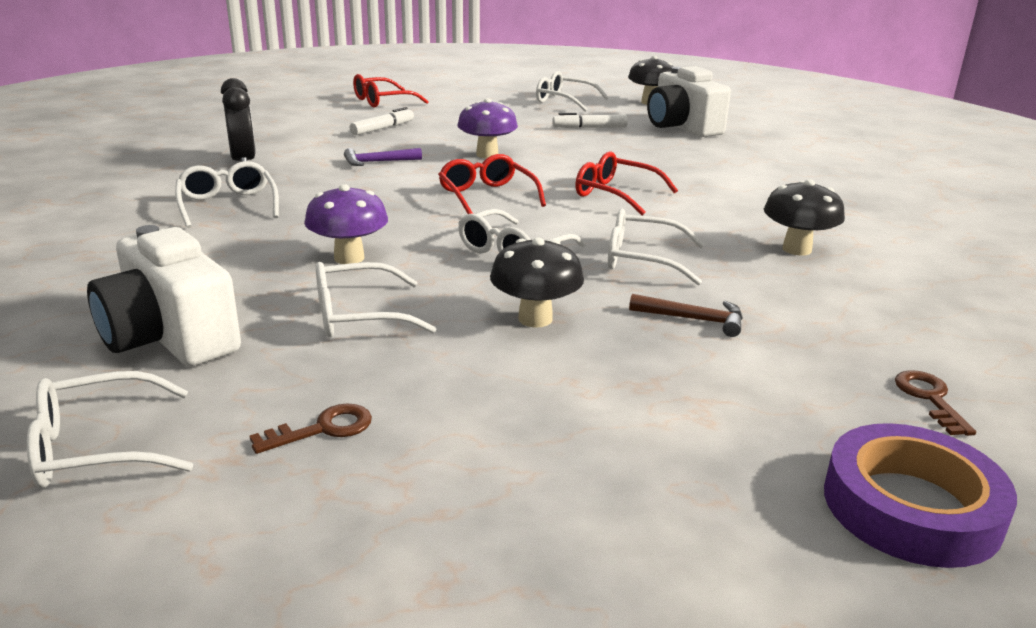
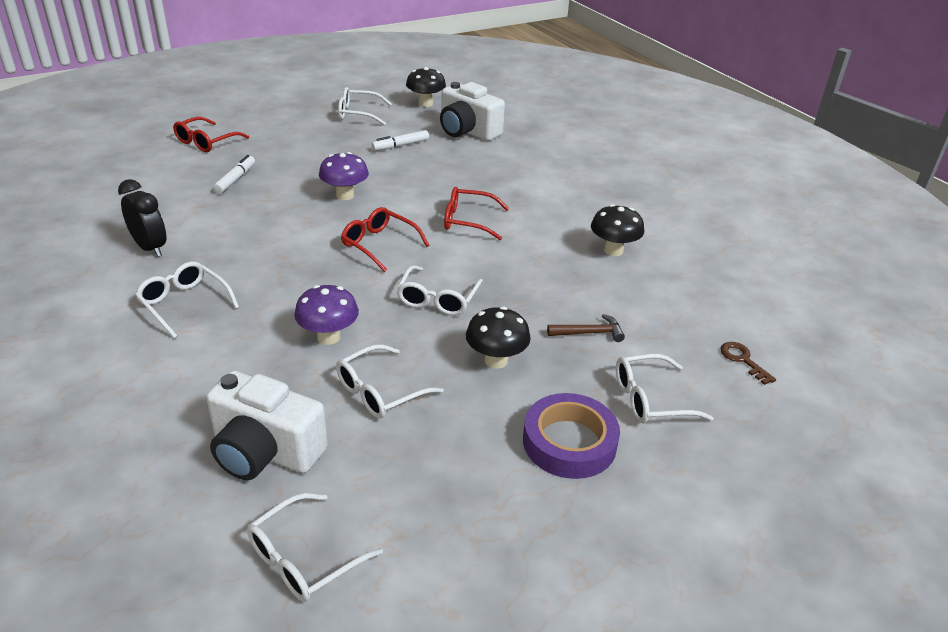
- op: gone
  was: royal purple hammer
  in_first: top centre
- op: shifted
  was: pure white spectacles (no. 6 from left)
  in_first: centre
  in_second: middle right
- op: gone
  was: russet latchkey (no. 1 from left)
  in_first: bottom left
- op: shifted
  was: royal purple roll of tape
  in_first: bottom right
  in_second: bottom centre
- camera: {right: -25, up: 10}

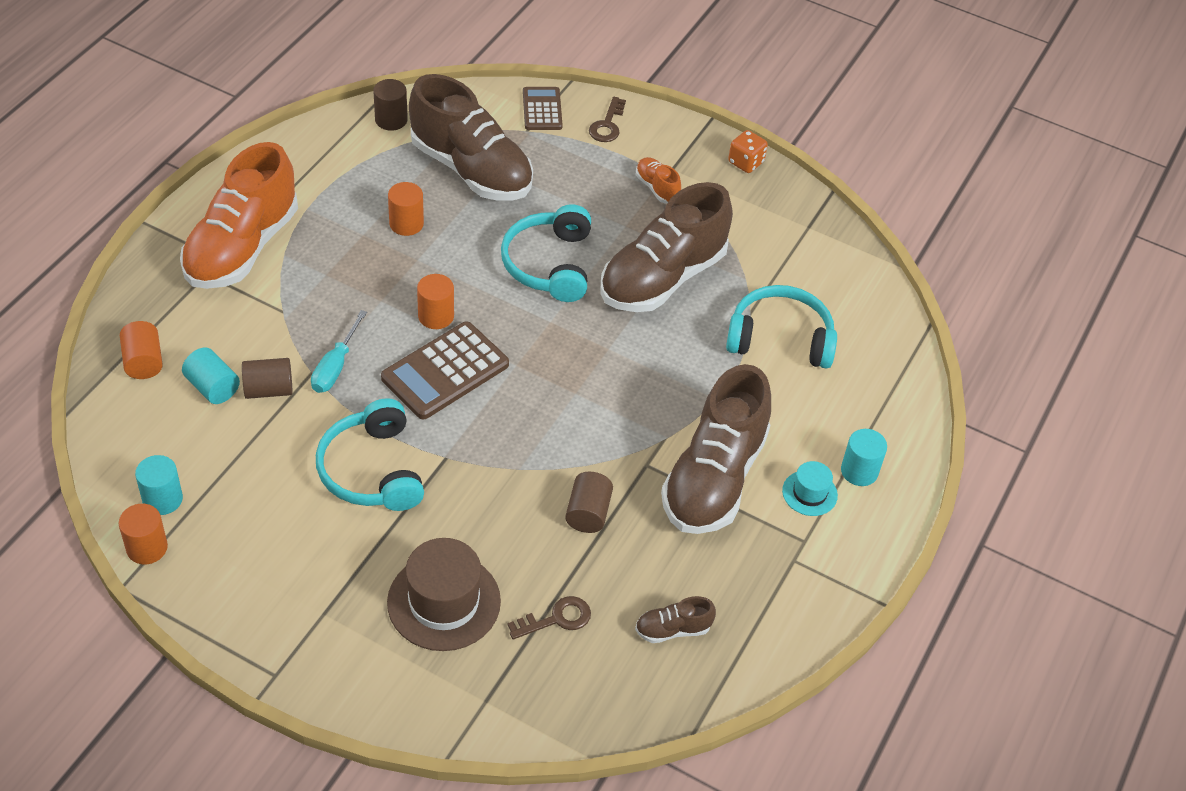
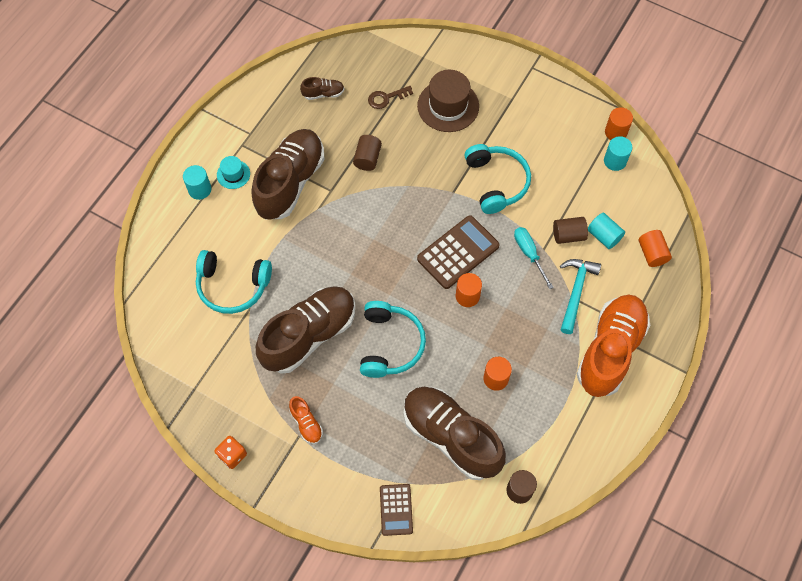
- op: gone
  was: russet latchkey (no. 2 from left)
  in_first: top centre
- op: rotated
  was: aqua hand screwdriver
  in_first: middle left
  in_second: centre
  clockwise: -45
- op: new
  now: aqua hammer
  in_second: middle right
- camera: {right: -175, up: 15}

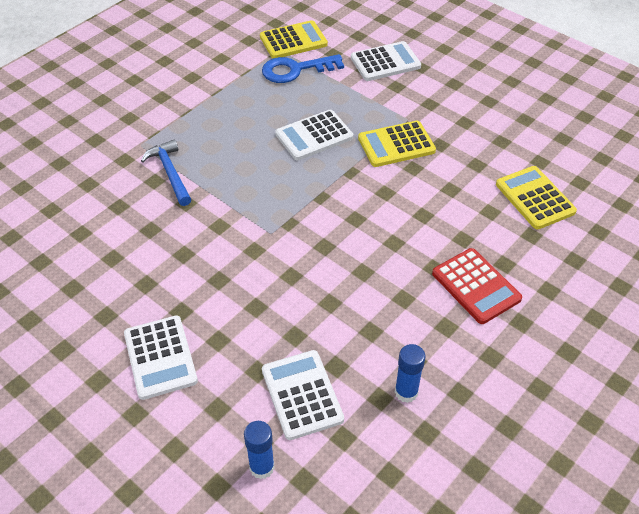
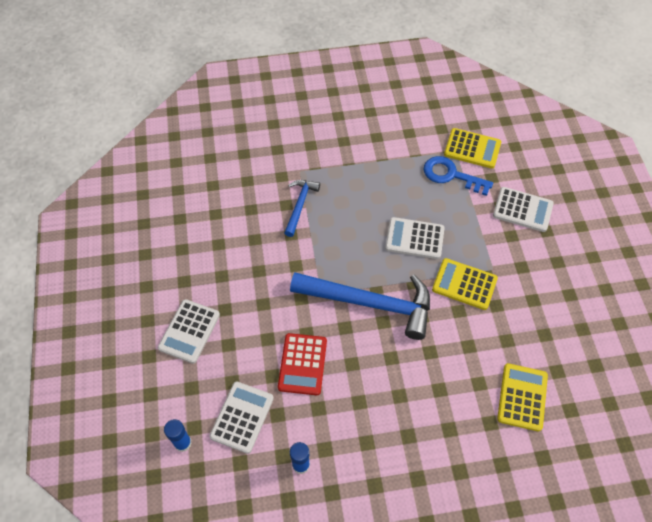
- op: shifted
  was: scarlet pocket calculator
  in_first: middle right
  in_second: bottom centre
- op: new
  now: cobalt hammer (no. 2 from left)
  in_second: centre
- camera: {right: 40, up: 10}

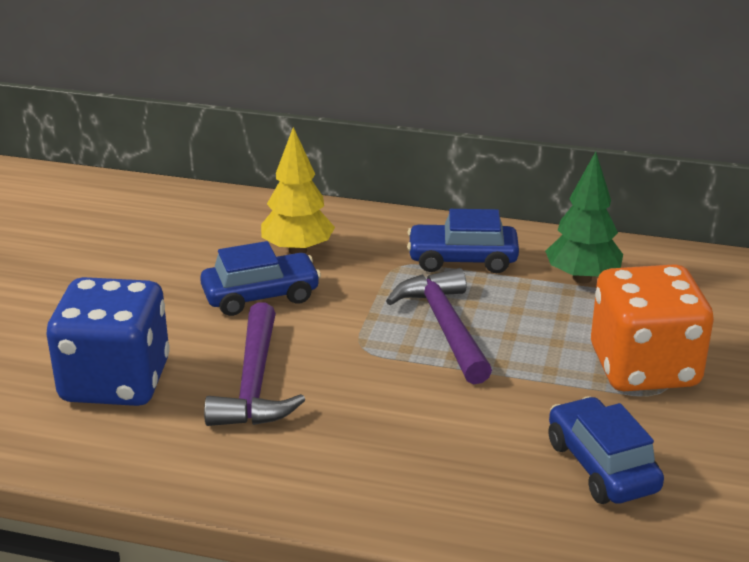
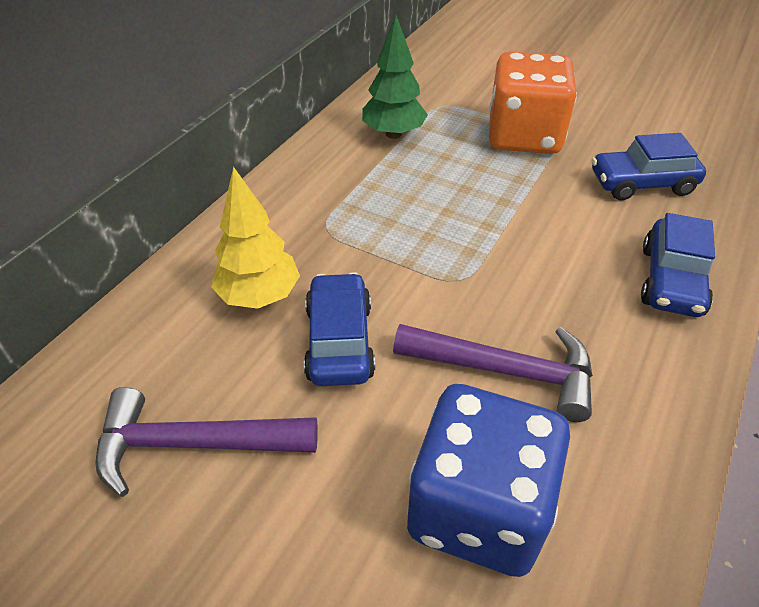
- op: shifted
  was: cobalt automobile (no. 2 from left in the first image)
  now: cobalt automobile (no. 3 from left)
  in_first: centre
  in_second: middle right
- op: shifted
  was: royal purple hammer (no. 2 from left in the first image)
  now: royal purple hammer (no. 1 from left)
  in_first: centre
  in_second: bottom left
- camera: {right: -75, up: 15}

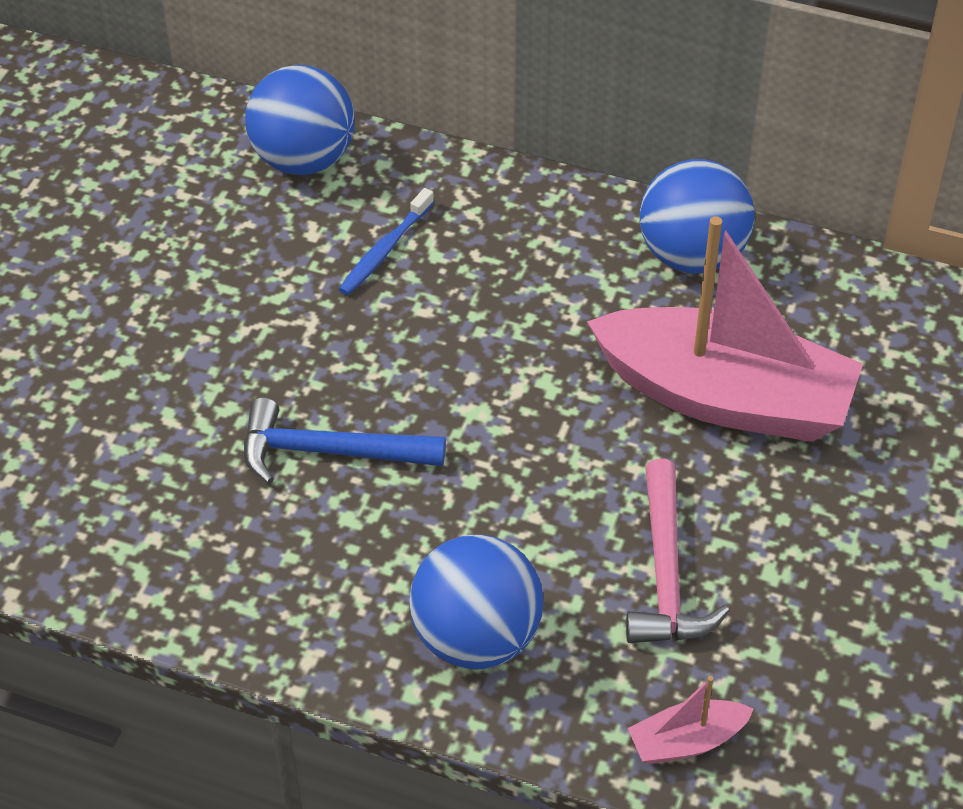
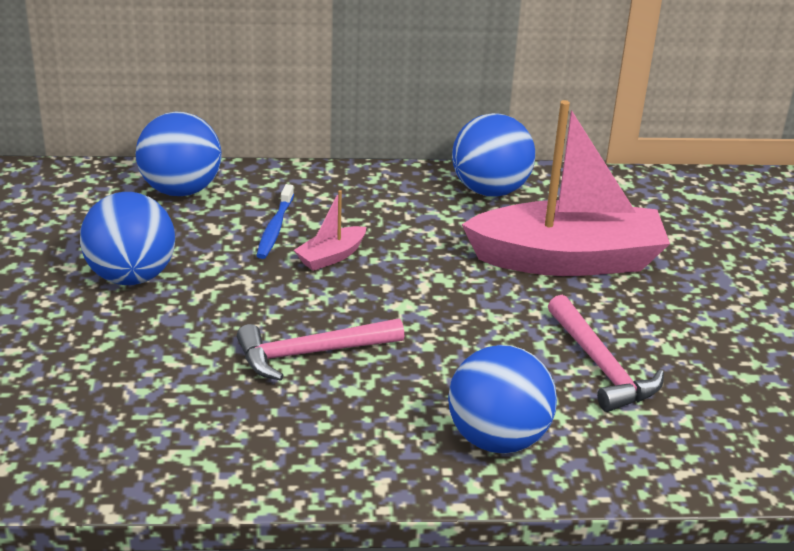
- op: repainted
  was: cobalt hammer
  now: rose-pink hammer (no. 1 from left)
  in_first: centre
  in_second: centre
- op: shifted
  was: rose-pink boat (no. 1 from left)
  in_first: bottom right
  in_second: centre
- op: new
  now: cobalt sphere (no. 1 from left)
  in_second: middle left
- camera: {right: -25, up: -15}

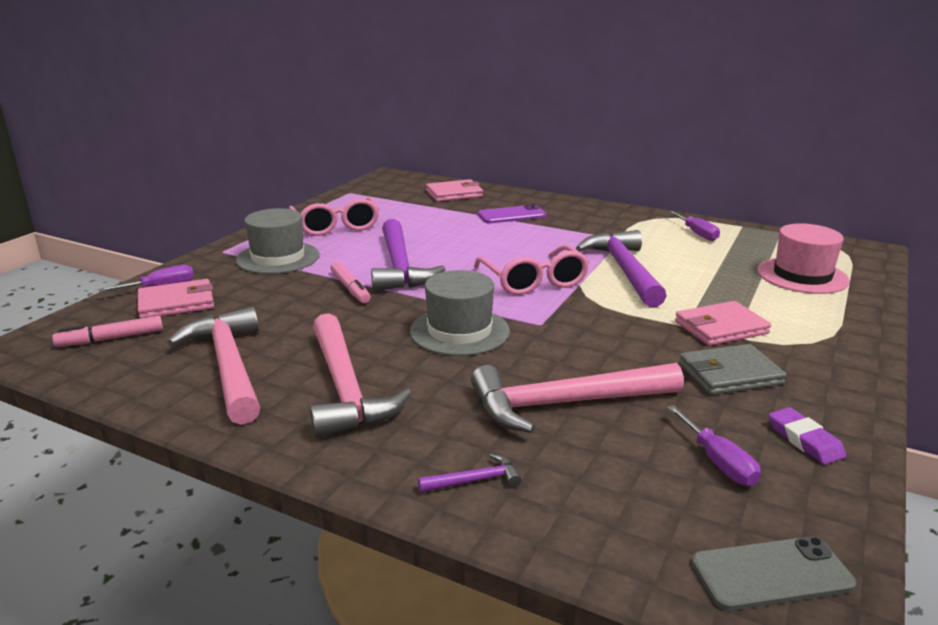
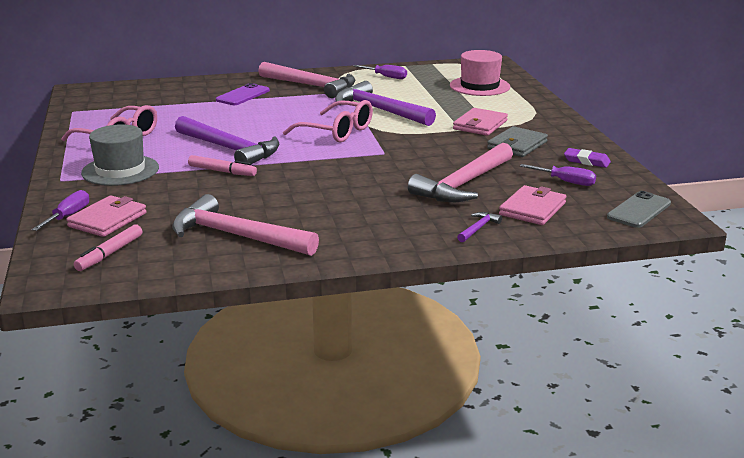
- op: shifted
  was: rose-pink billfold (no. 2 from left in the first image)
  now: rose-pink billfold (no. 3 from left)
  in_first: top centre
  in_second: middle right
- op: gone
  was: grey top hat (no. 2 from left)
  in_first: centre
- op: shifted
  was: rose-pink hammer (no. 2 from left)
  in_first: centre
  in_second: top centre
- camera: {right: -40, up: 0}

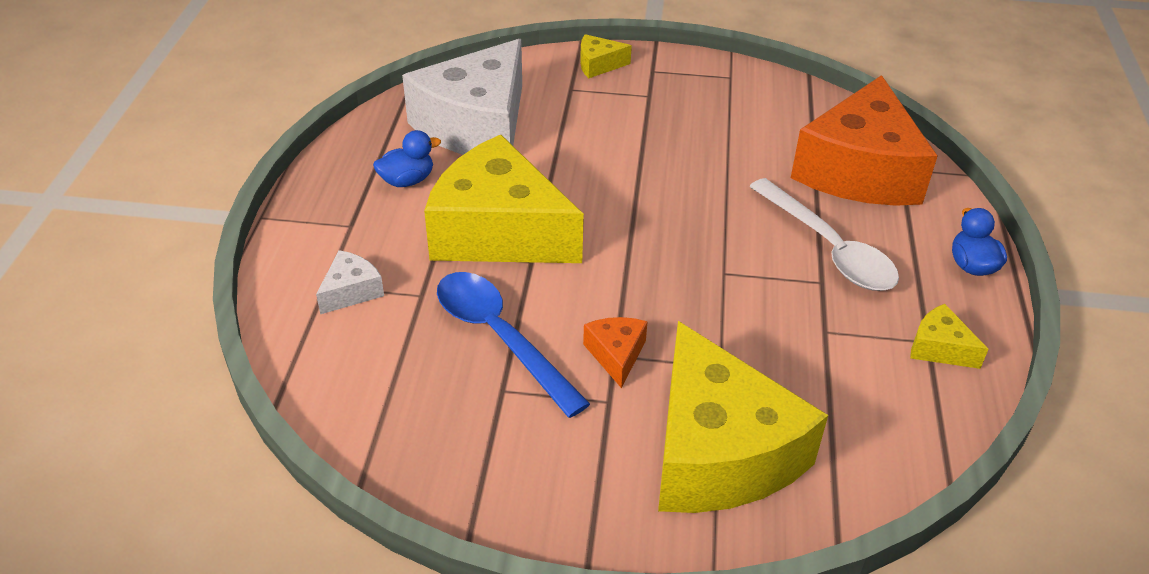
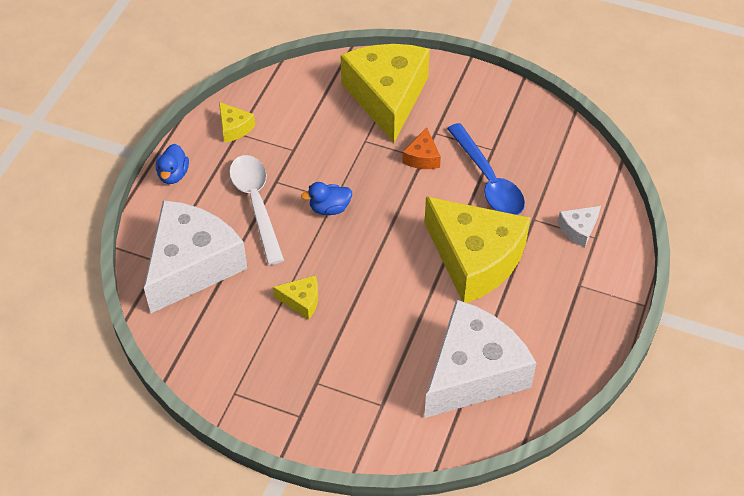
- op: shifted
  was: bright yellow cheese (no. 2 from left)
  in_first: top centre
  in_second: centre
- op: repainted
  was: orange-coloured cheese (no. 2 from left)
  now: pure white cheese (no. 1 from left)
  in_first: top right
  in_second: middle left
- op: shifted
  was: cobalt rubber duck (no. 1 from left in the first image)
  now: cobalt rubber duck (no. 2 from left)
  in_first: top centre
  in_second: centre
- camera: {right: -165, up: 10}

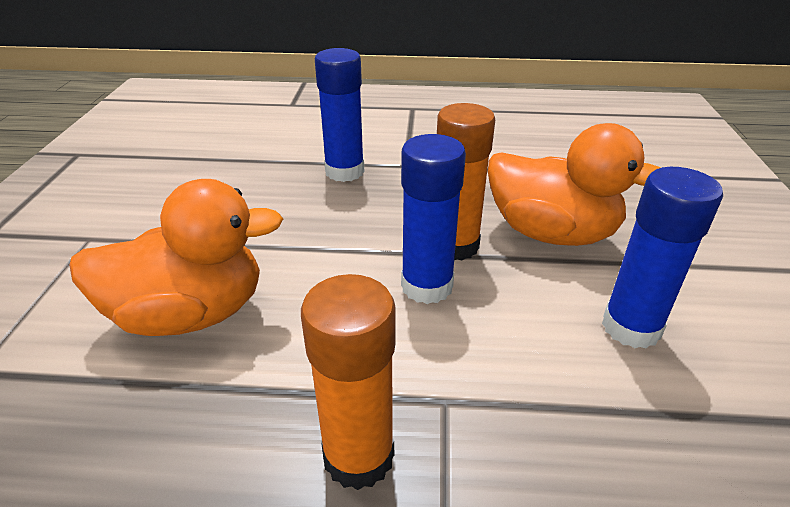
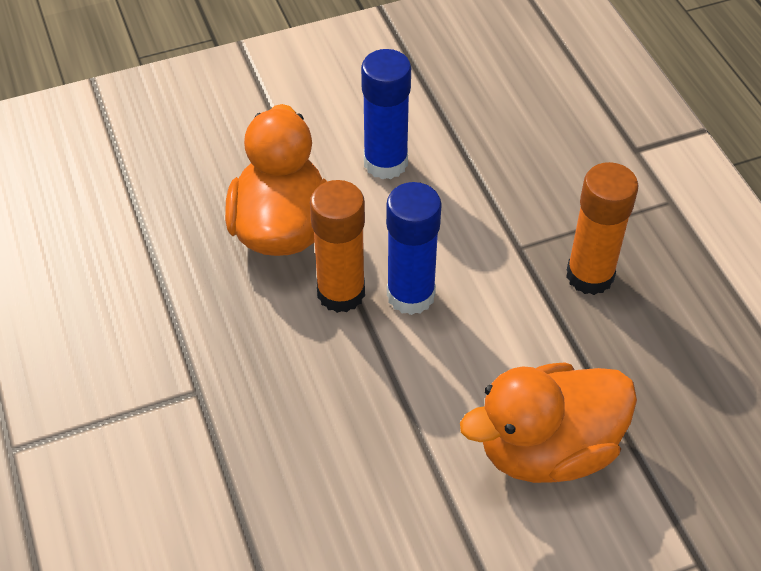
- op: gone
  was: cobalt glue (no. 1 from left)
  in_first: top centre
- op: rotated
  was: orange-coloured rubber duck (no. 1 from left in the first image)
  in_first: middle left
  in_second: bottom right
  clockwise: -75
- camera: {right: -115, up: 15}

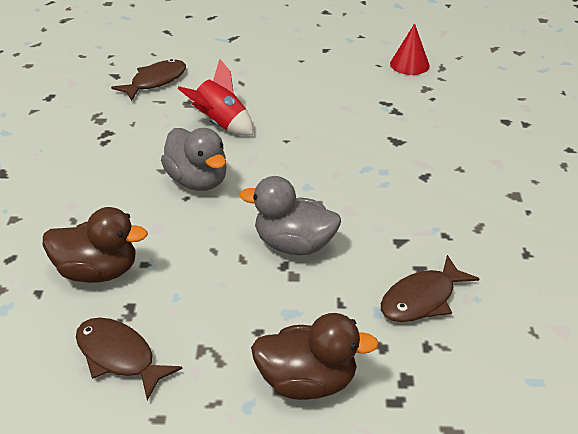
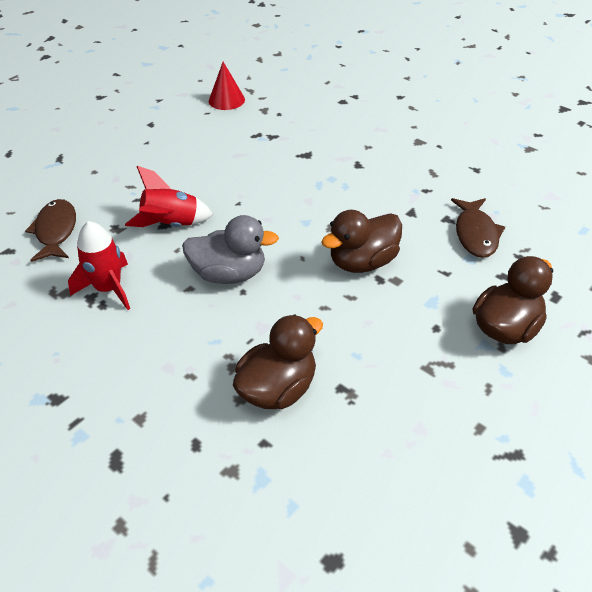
- op: repainted
  was: grey rubber duck (no. 2 from left)
  now: russet rubber duck (no. 2 from left)
  in_first: centre
  in_second: centre
- op: gone
  was: russet toy fish (no. 1 from left)
  in_first: bottom left
- op: new
  now: scarlet rocket (no. 1 from left)
  in_second: middle left
- camera: {right: -50, up: 5}

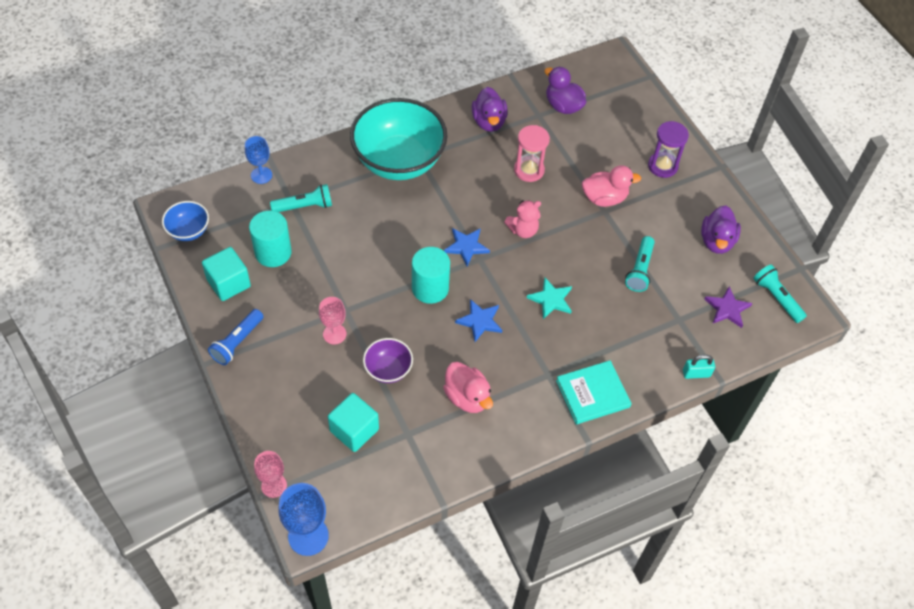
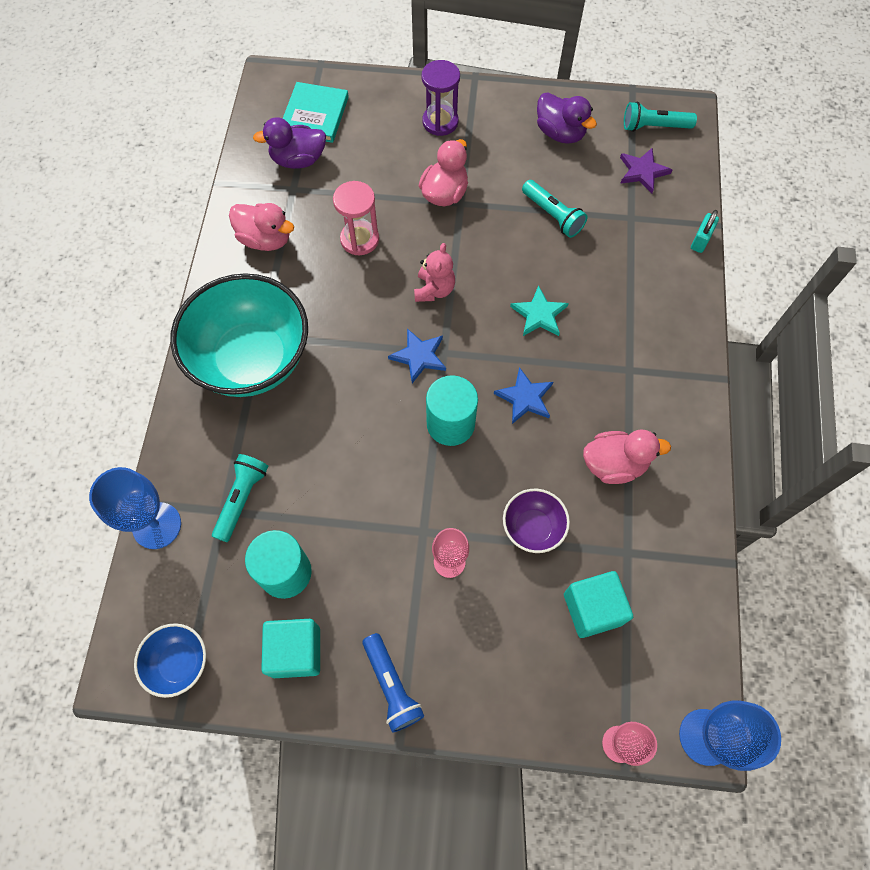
- op: repainted
  was: royal purple rubber duck (no. 1 from left)
  now: rose-pink rubber duck (no. 1 from left)
  in_first: top centre
  in_second: top left
- op: scaled
  was: cobalt wine glass (no. 1 from left)
  in_first: top left
  in_second: middle left
  ratio: 1.54
- op: shifted
  was: aqua book
  in_first: centre
  in_second: top centre
- camera: {right: -55, up: 10}

